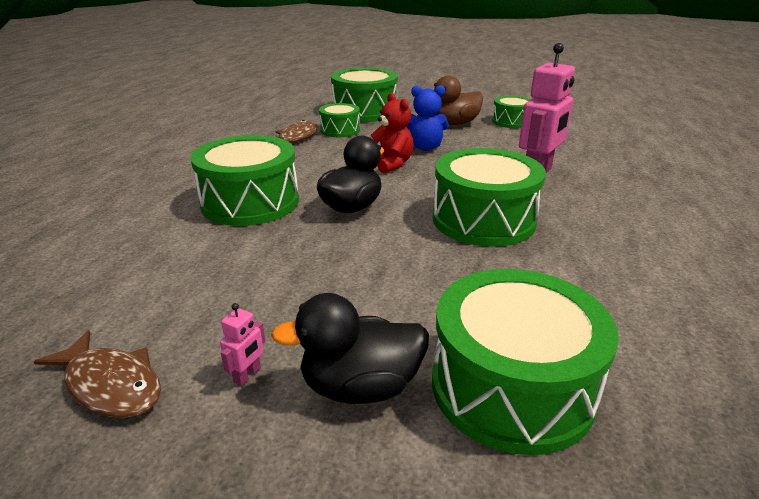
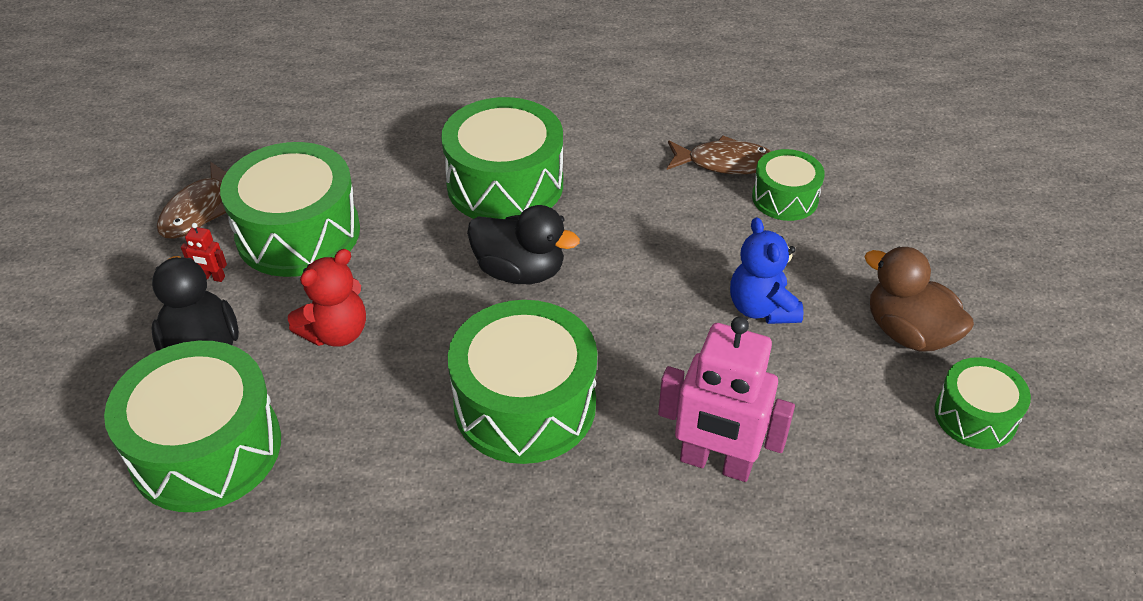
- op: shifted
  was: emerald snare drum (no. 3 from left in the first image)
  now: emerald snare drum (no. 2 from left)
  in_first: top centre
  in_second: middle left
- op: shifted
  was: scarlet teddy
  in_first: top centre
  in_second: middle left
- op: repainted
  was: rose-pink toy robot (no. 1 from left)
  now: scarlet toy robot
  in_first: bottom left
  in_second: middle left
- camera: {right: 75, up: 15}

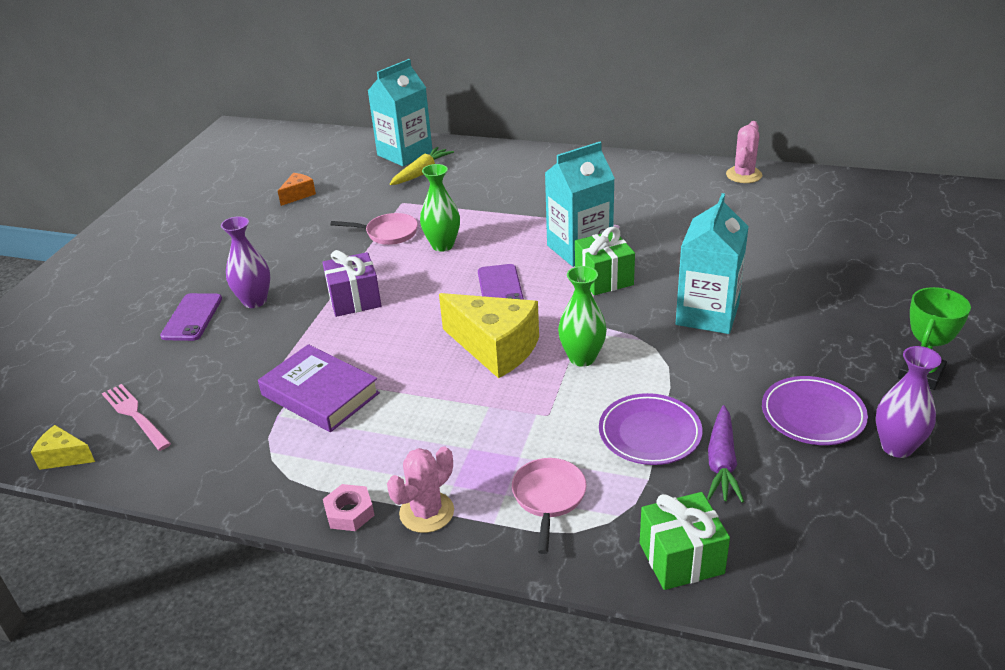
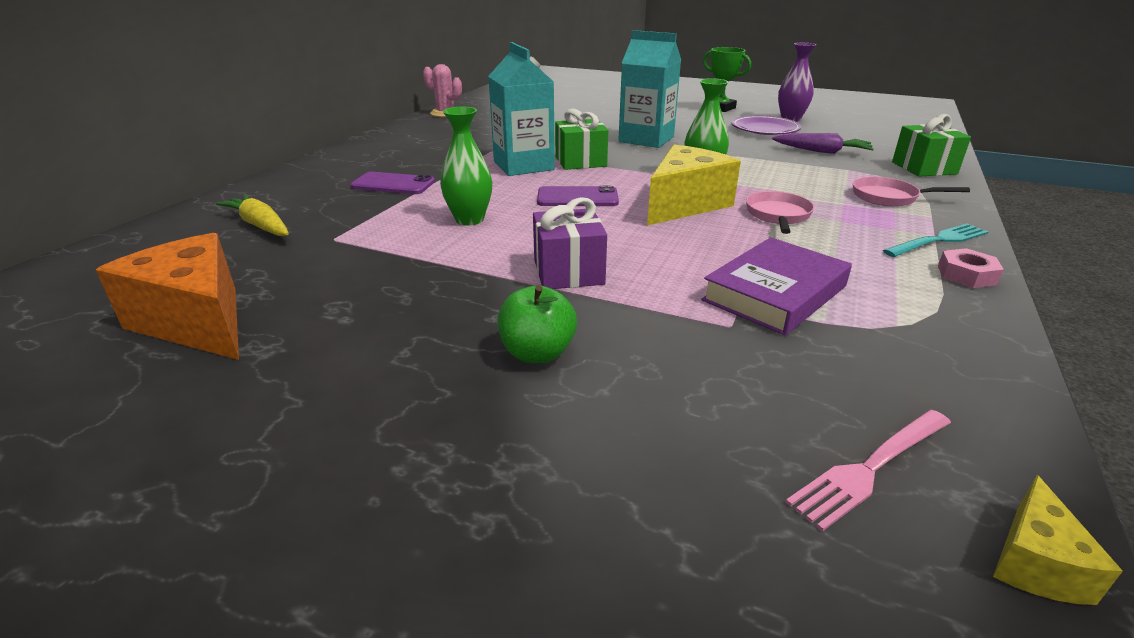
- op: gone
  was: aqua carton (no. 1 from left)
  in_first: top centre
- op: scaled
  was: orange-coloured cheese
  in_first: top left
  in_second: middle left
  ratio: 2.07
- op: shifted
  was: rose-pink frying pan (no. 1 from left)
  in_first: centre
  in_second: top right
- op: swapped
  was: royal purple vase (no. 1 from left)
  now: emerald apple fruit
  in_first: middle left
  in_second: centre
- op: shifted
  was: royal purple mobile phone (no. 1 from left)
  in_first: middle left
  in_second: top centre
- op: gone
  was: royal purple flat dish (no. 1 from left)
  in_first: centre
- op: swapped
  was: rose-pink cactus (no. 1 from left)
  now: aqua table fork
  in_first: bottom centre
  in_second: middle right
- camera: {right: -85, up: -5}

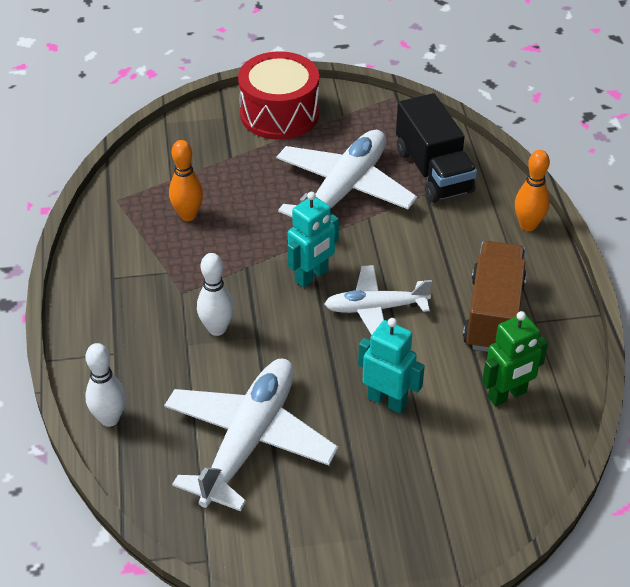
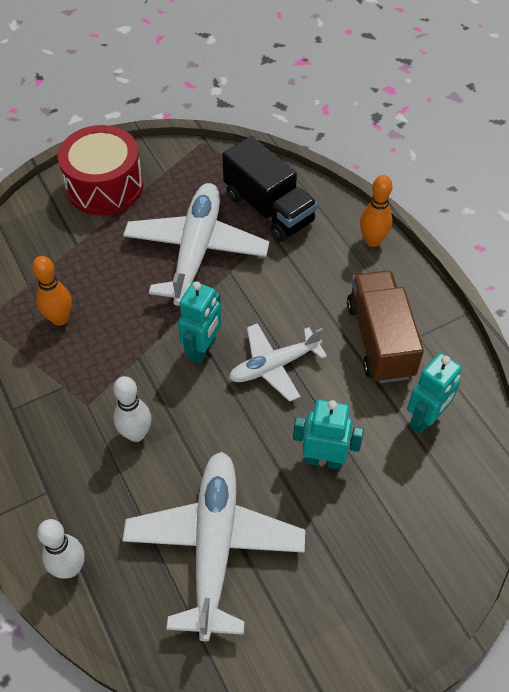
- op: repainted
  was: emerald toy robot
  now: aqua toy robot (no. 3 from left)
  in_first: middle right
  in_second: middle right
- camera: {right: -20, up: 10}

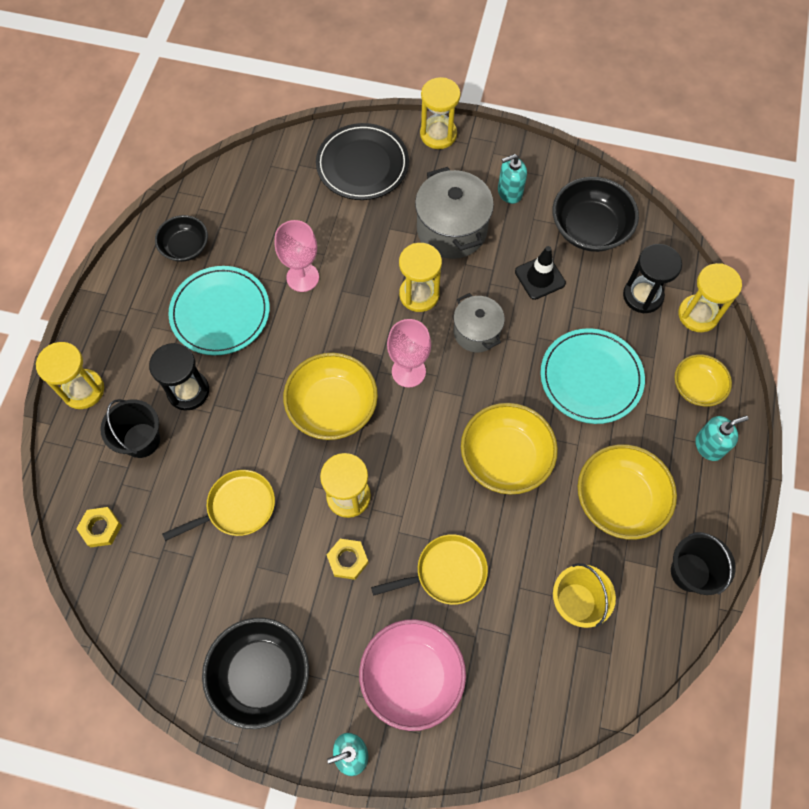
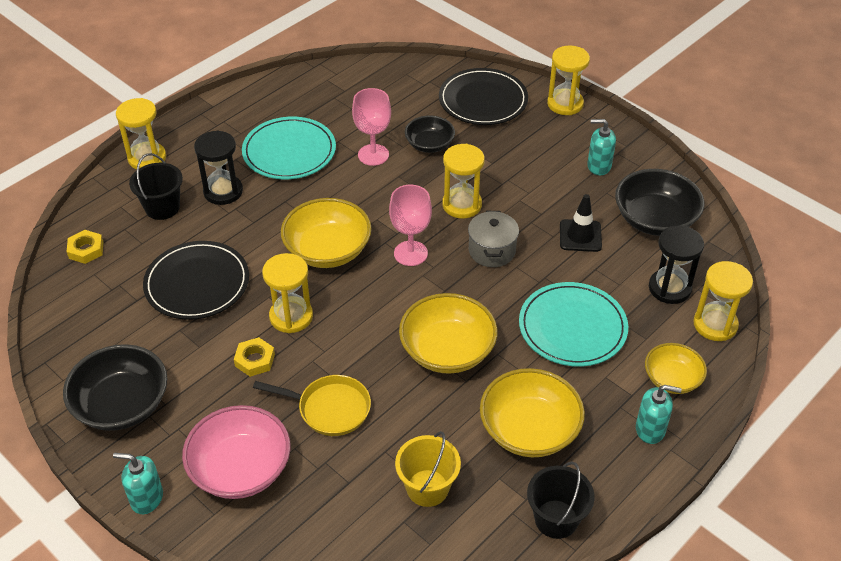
- op: gone
  was: grey cooking pot (no. 1 from left)
  in_first: top centre
- op: shifted
  was: black bowl (no. 1 from left in the first image)
  now: black bowl (no. 2 from left)
  in_first: top left
  in_second: top centre
- op: swapped
  was: bright yellow frying pan (no. 1 from left)
  now: black flat dish (no. 1 from left)
  in_first: middle left
  in_second: middle left
- camera: {right: 30, up: -20}

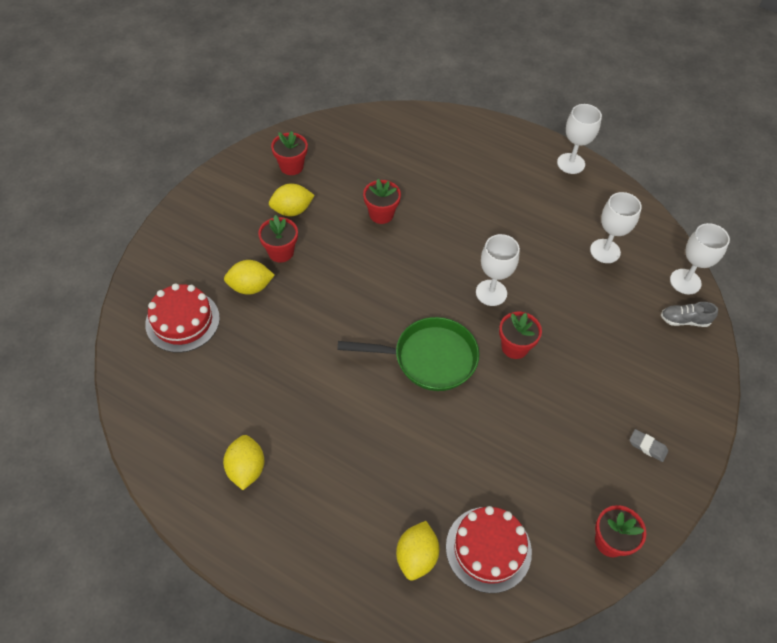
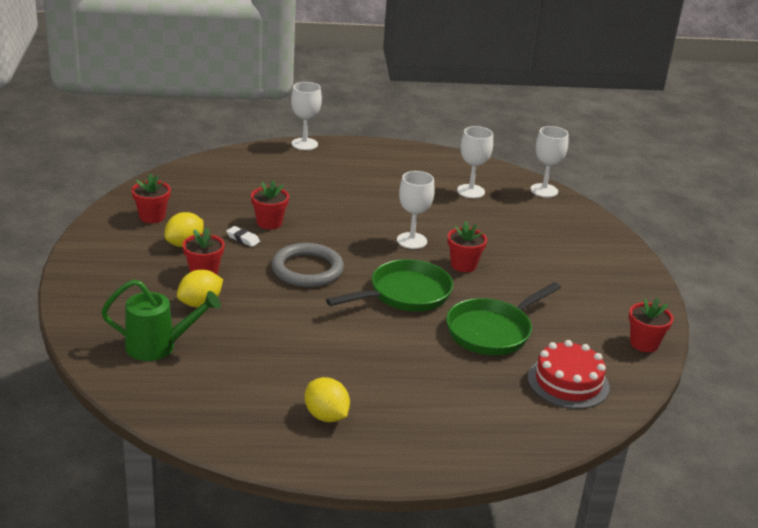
- op: shifted
  was: pure white wine glass (no. 2 from left in the first image)
  now: pure white wine glass (no. 1 from left)
  in_first: top right
  in_second: top centre
- op: swapped
  was: scarlet gateau (no. 1 from left)
  now: emerald watering can
  in_first: middle left
  in_second: middle left
- op: gone
  was: grey sneaker
  in_first: middle right
- op: gone
  was: grey gum eraser
  in_first: bottom right
- op: gone
  was: bright yellow citrus fruit (no. 4 from left)
  in_first: bottom centre
- op: new
  now: pure white gum eraser
  in_second: middle left
- op: new
  now: grey ring
  in_second: centre
- op: new
  now: emerald frying pan (no. 2 from left)
  in_second: centre
- camera: {right: -35, up: -25}

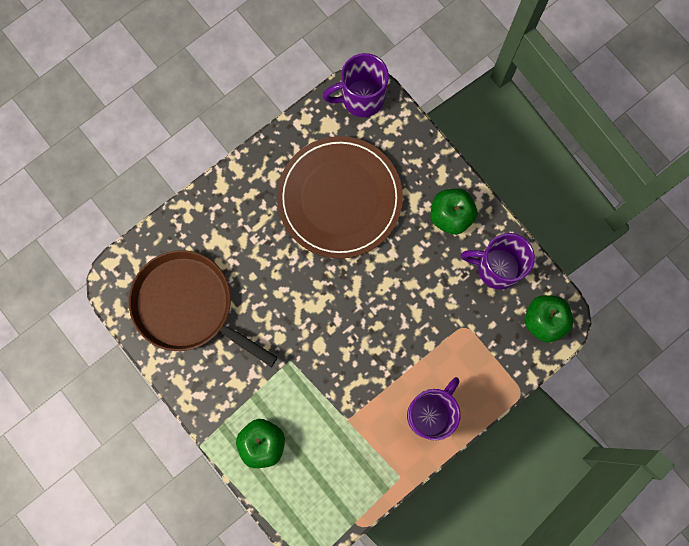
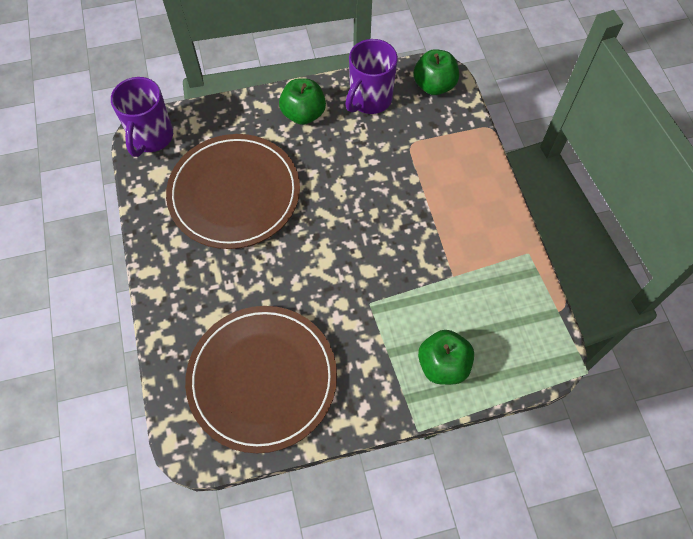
- op: swapped
  was: russet frying pan
  now: russet flat dish (no. 2 from left)
  in_first: middle left
  in_second: bottom centre
- op: gone
  was: royal purple coffee mug (no. 2 from left)
  in_first: bottom centre
- camera: {right: -65, up: -15}

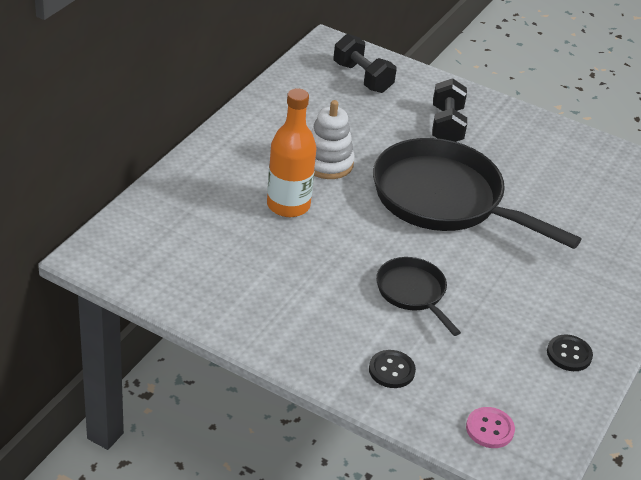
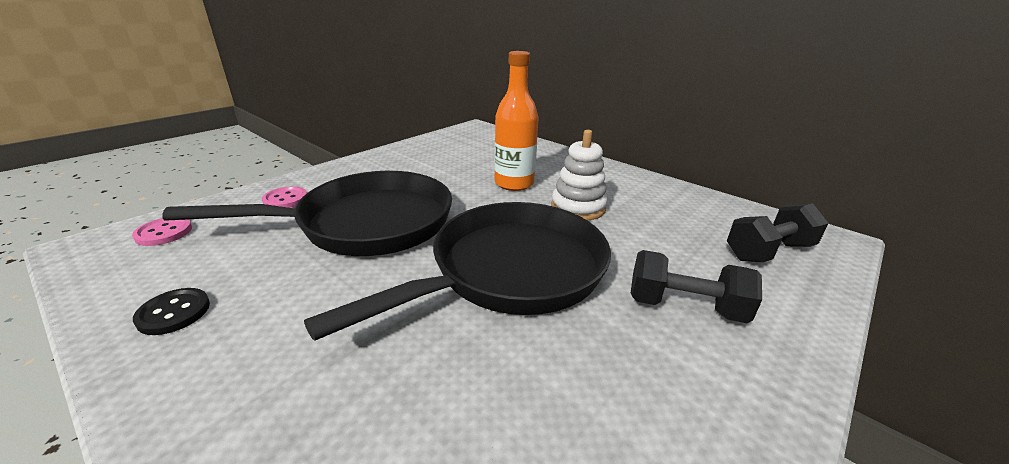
- op: scaled
  was: black frying pan (no. 1 from left)
  in_first: centre
  in_second: middle left
  ratio: 2.03
- op: repainted
  was: black sewing button (no. 1 from left)
  now: rose-pink sewing button (no. 2 from left)
  in_first: bottom centre
  in_second: middle left
- camera: {right: 105, up: -10}

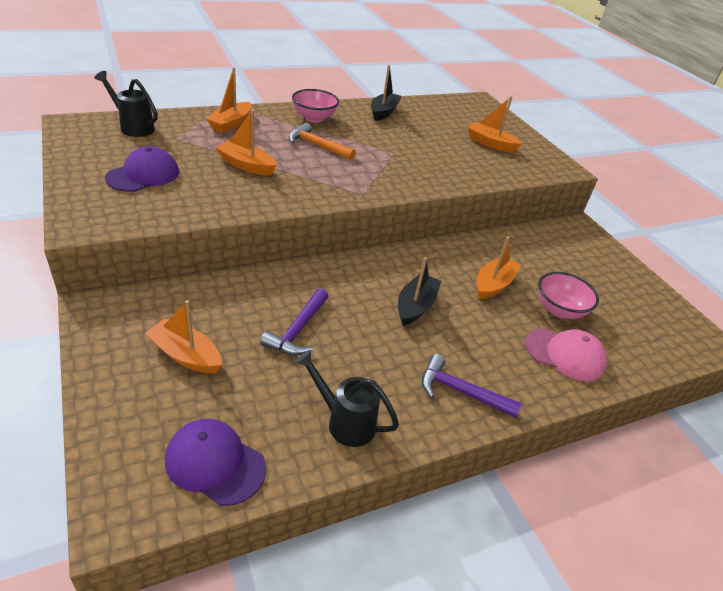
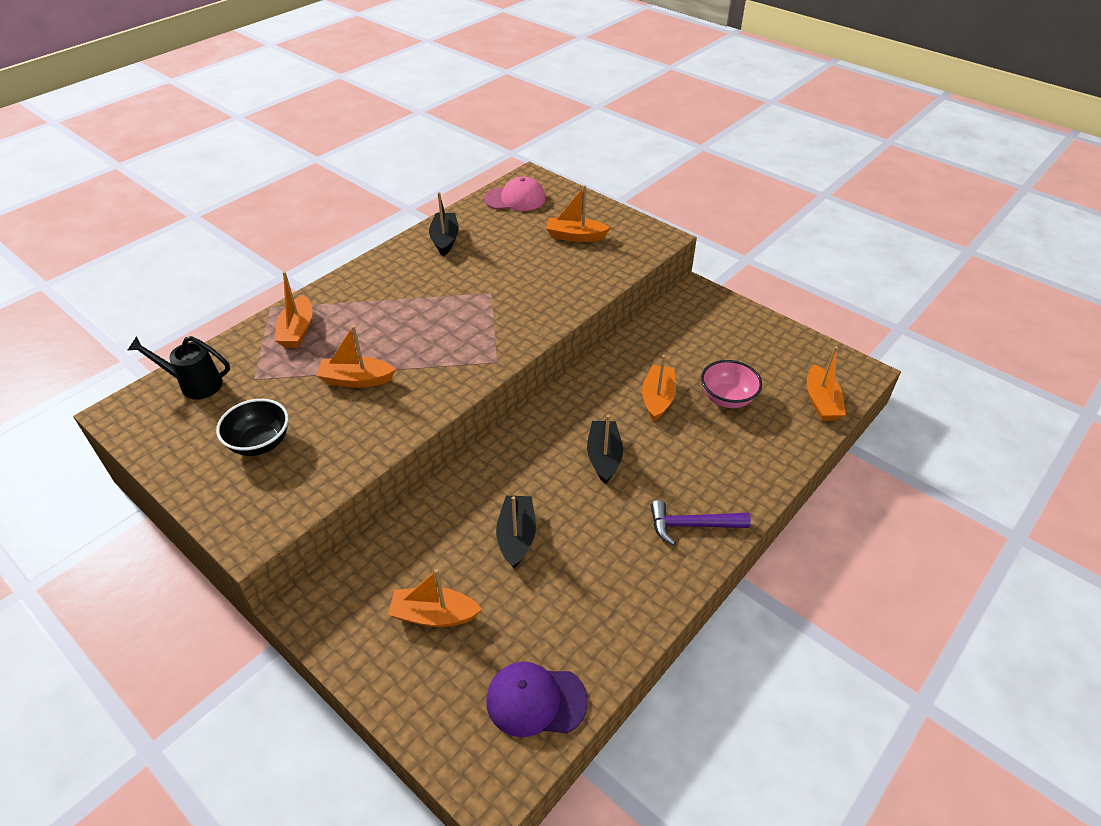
- op: gone
  was: rose-pink bowl (no. 1 from left)
  in_first: top centre
- op: gone
  was: orange-coloured hammer
  in_first: top centre
- op: swapped
  was: royal purple baseball cap (no. 1 from left)
  now: black bowl
  in_first: top left
  in_second: middle left
- op: swapped
  was: royal purple hammer (no. 1 from left)
  now: black boat (no. 2 from left)
  in_first: centre
  in_second: centre
- op: shifted
  was: rose-pink baseball cap
  in_first: middle right
  in_second: top centre
- op: gone
  was: black watering can (no. 2 from left)
  in_first: bottom centre
- op: new
  now: orange-coloured boat (no. 6 from left)
  in_second: middle right
- camera: {right: -20, up: 5}

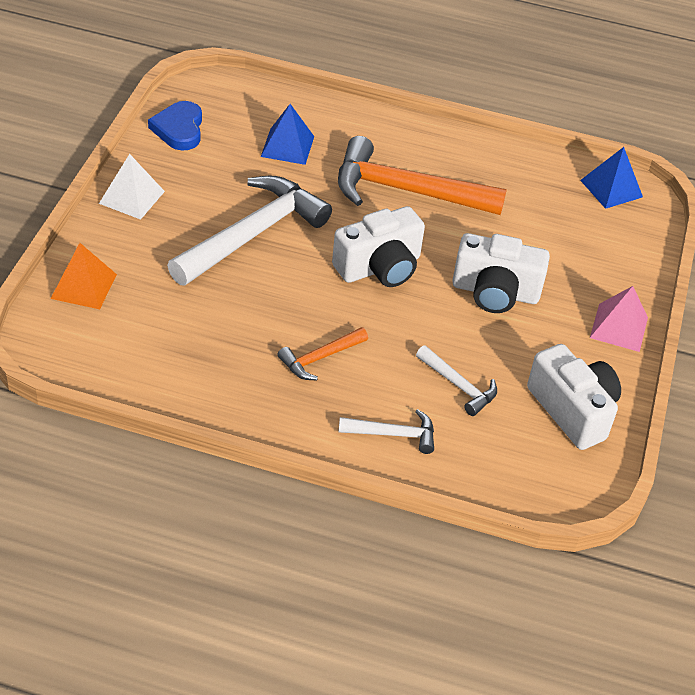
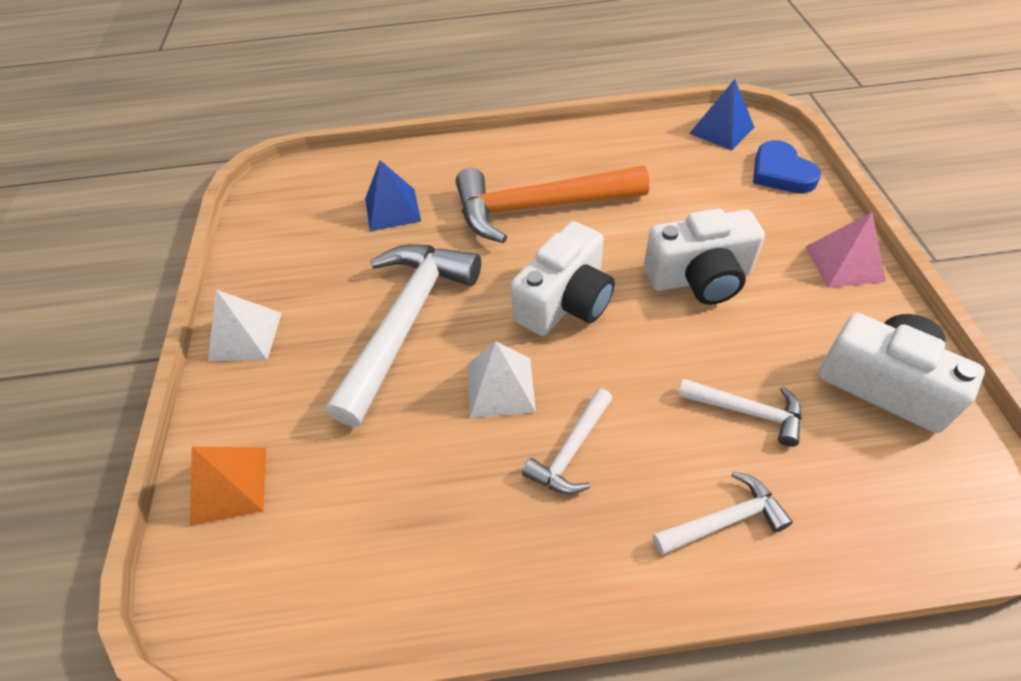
- op: shifted
  was: cobalt love heart
  in_first: top left
  in_second: top right
- op: repainted
  was: orange-coloured hammer (no. 1 from left)
  now: pure white hammer (no. 2 from left)
  in_first: centre
  in_second: centre
- op: new
  now: pure white pyramid (no. 2 from left)
  in_second: centre
- camera: {right: -15, up: 5}

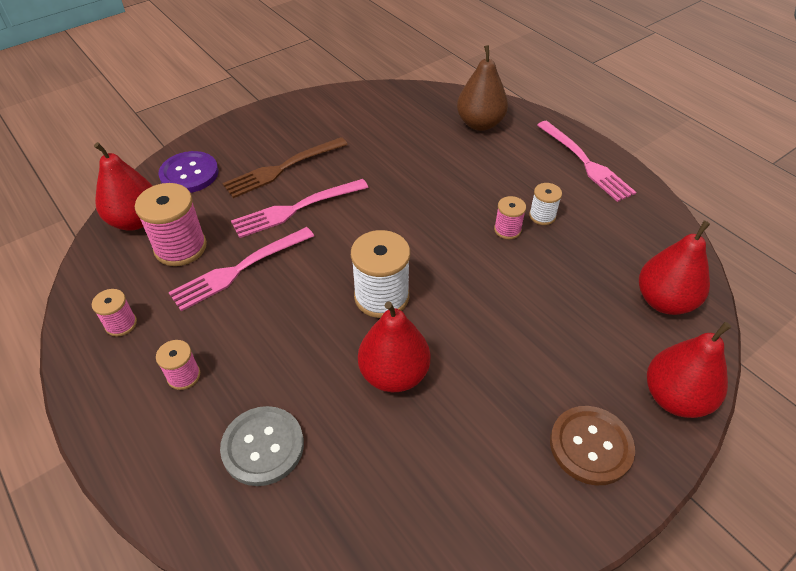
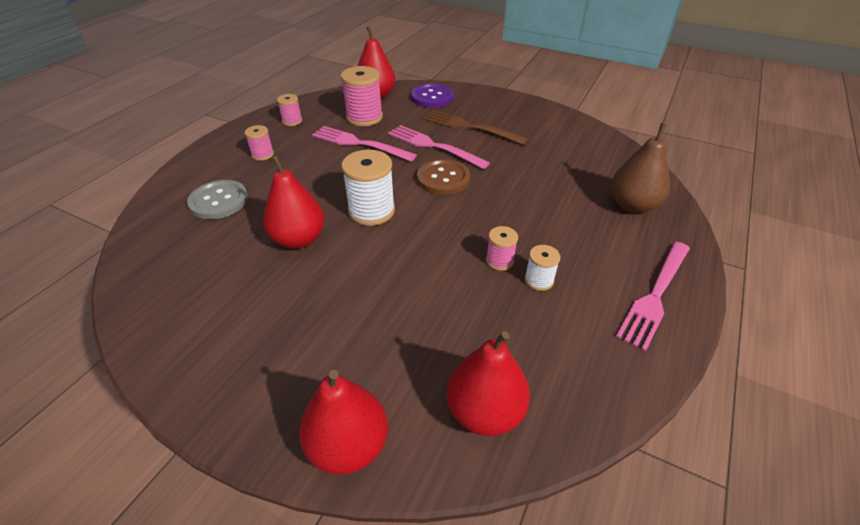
- op: shifted
  was: russet sewing button
  in_first: bottom right
  in_second: centre
- camera: {right: 65, up: -5}

